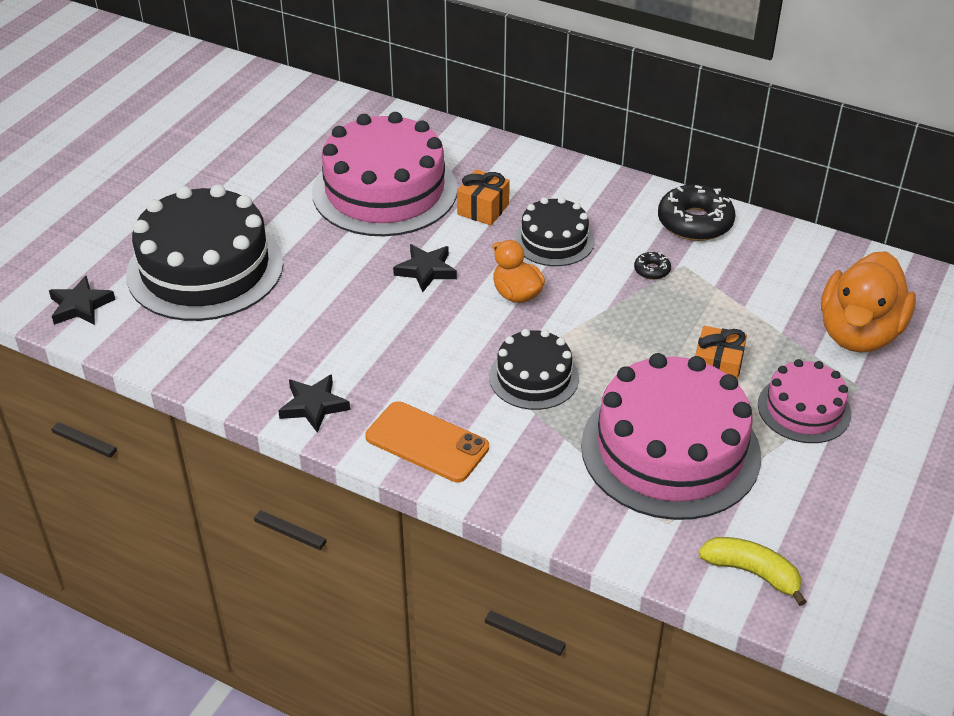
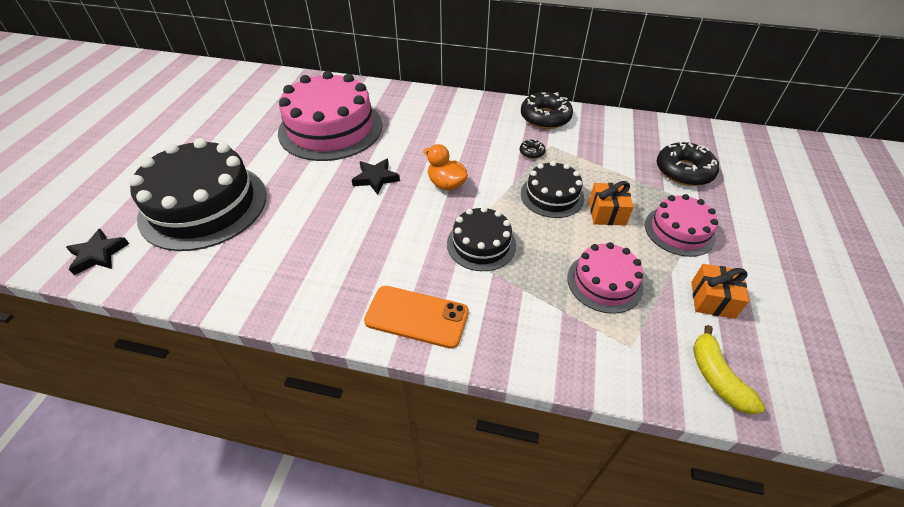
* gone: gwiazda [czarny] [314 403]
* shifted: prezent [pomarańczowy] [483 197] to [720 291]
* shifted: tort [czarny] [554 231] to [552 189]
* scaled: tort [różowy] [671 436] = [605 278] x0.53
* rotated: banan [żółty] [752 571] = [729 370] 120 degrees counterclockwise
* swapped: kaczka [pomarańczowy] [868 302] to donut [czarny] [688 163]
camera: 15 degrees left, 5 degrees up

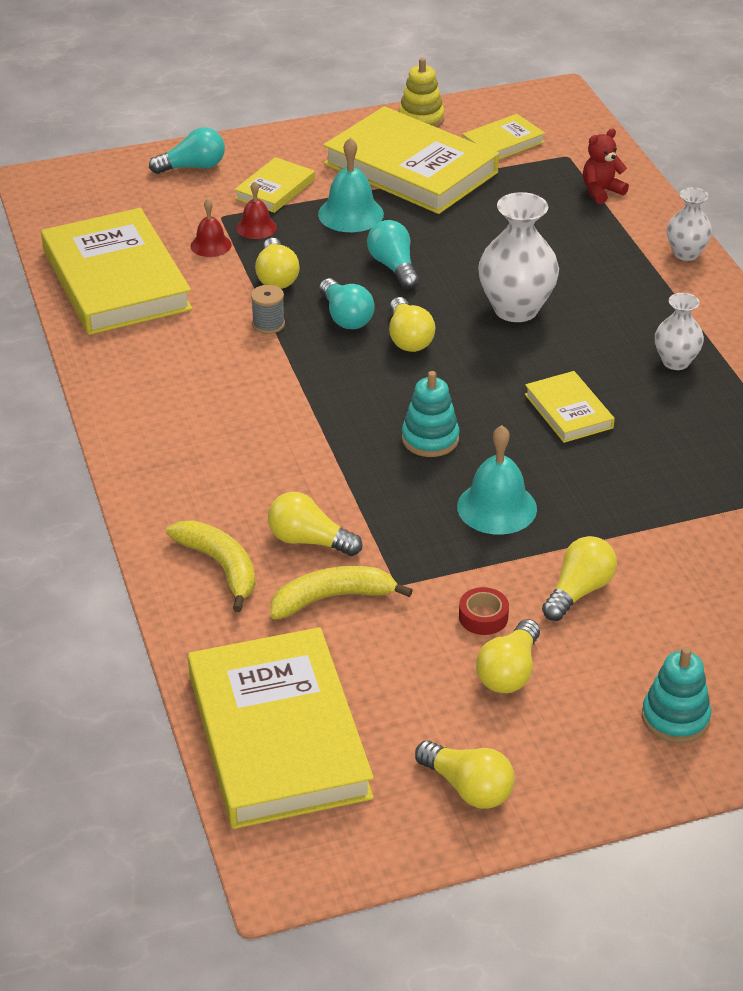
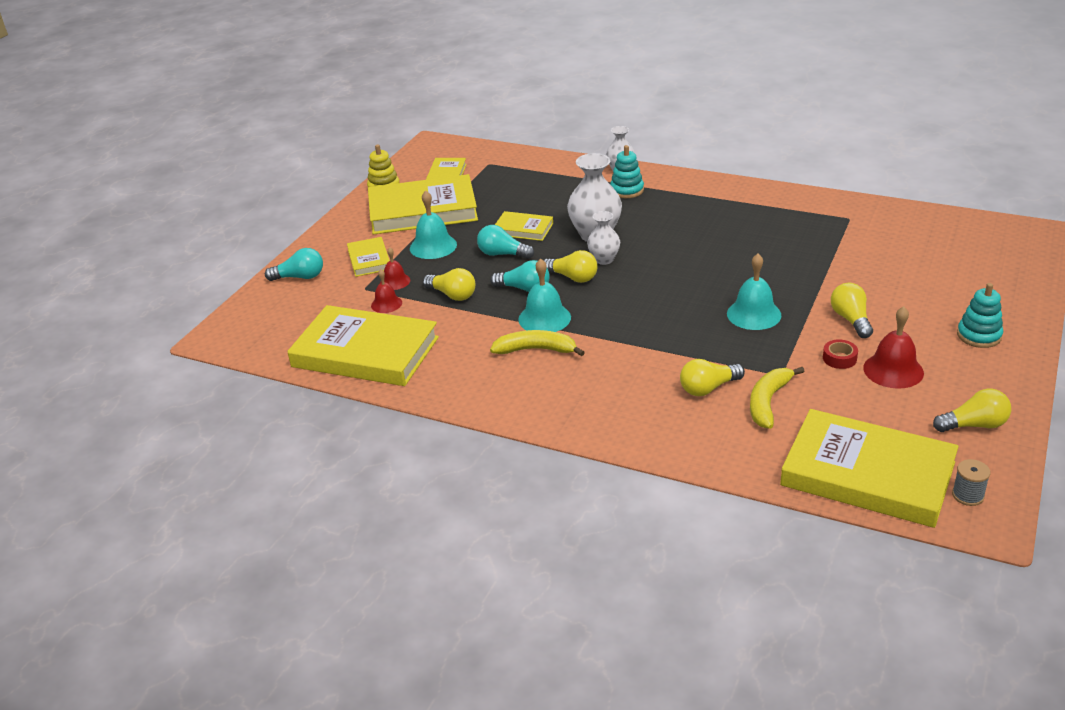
* rotated: żarówka [turkusowy] [187 150] = [294 264] 60 degrees clockwise
* shifted: banan [żółty] [210 566] to [537 343]
* shifted: szpulka [szary] [268 309] to [971 482]
* shifted: zabawka nakładanka [turkusowy] [430 414] to [627 171]
* swapped: żarówka [żółty] [508 656] to dzwonek [czerwony] [893 347]
* shifted: książka [żółty] [570 407] to [524 226]
* gone: miś [czerwony] [606 166]
* shifted: wazon [biały] [679 331] to [603 238]
* new: dzwonek [turkusowy] [544 295]
camera: 45 degrees left, 5 degrees down

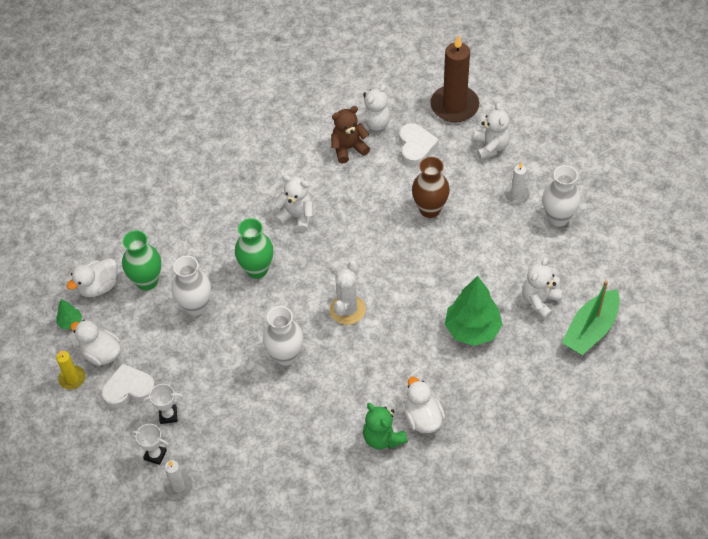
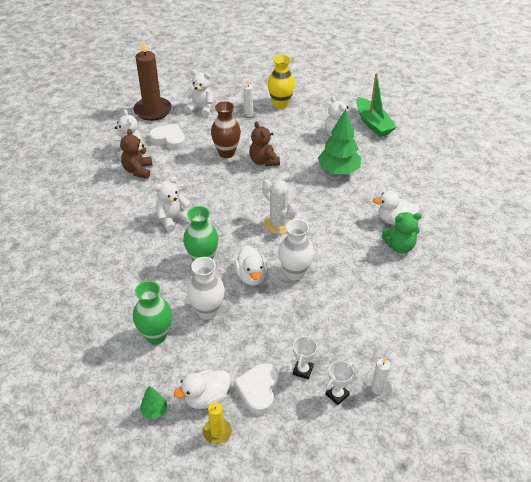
* shifted: kaczka [biały] [92 277] to [250 265]
* repainted: wazon [biały] [562 196] to wazon [żółty] [281 82]
* new: miś [brązowy] [264 143]
camera: 65 degrees left, 10 degrees down

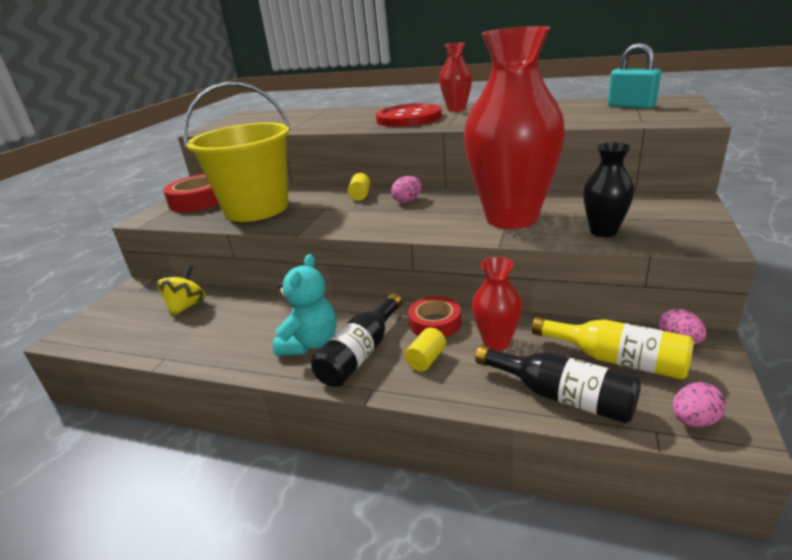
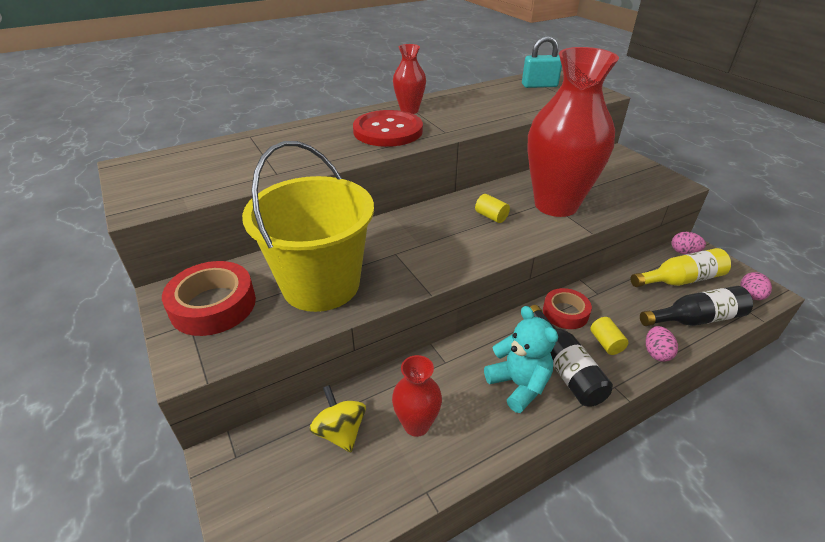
* shifted: walec [żółty] [359 187] to [492 208]
* shifted: jajko [różowy] [406 189] to [662 344]
* shifted: wazon [czerwony] [497 304] to [417 396]
* gone: wazon [czarny] [608 190]
camera: 50 degrees left, 10 degrees up

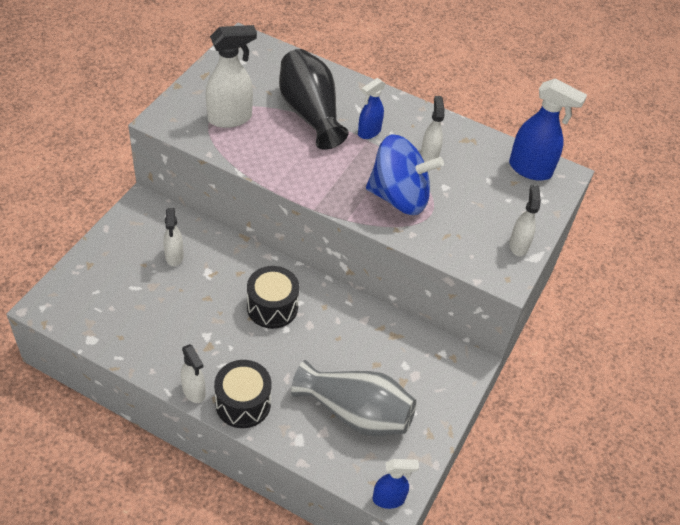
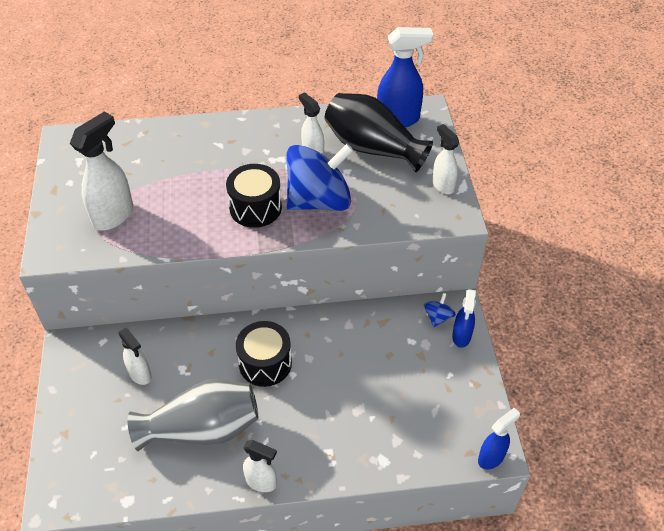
* shifted: bęben [czarny] [243 394] to [254 196]
* shifted: wazon [czarny] [314 99] to [378 132]
* shifted: wazon [szary] [353 398] to [193 415]
* shifted: spryskiwacz [niebieski] [372 108] to [464 318]
* new: bączek [niebieski] [440 310]
camera: 30 degrees left, 0 degrees up

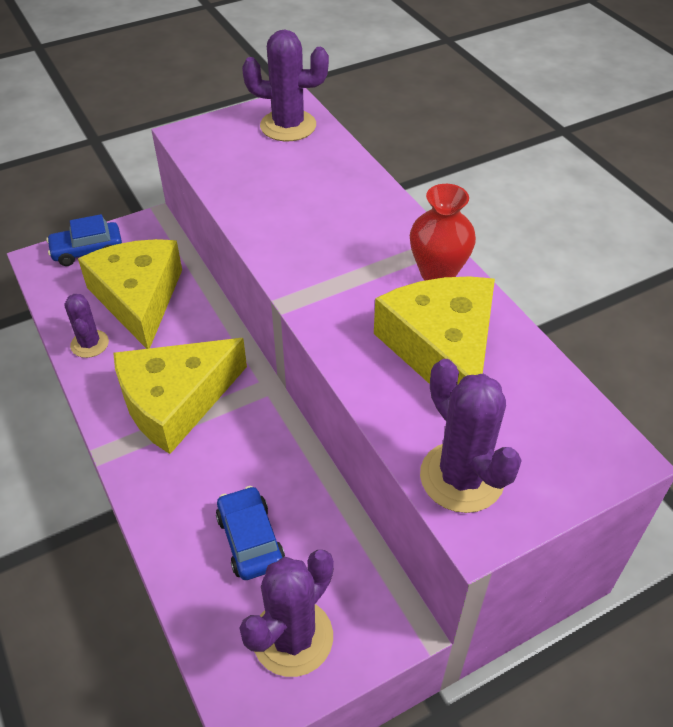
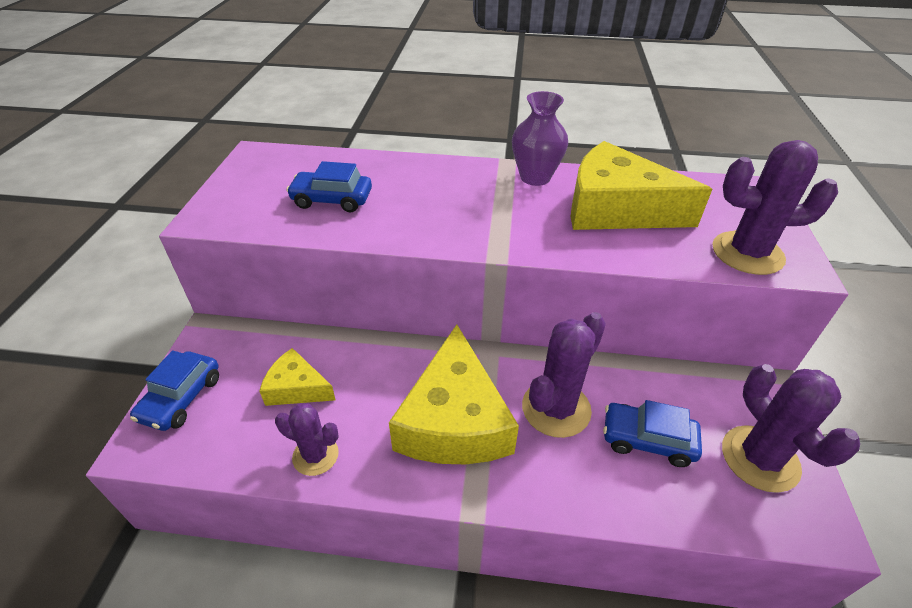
* scaled: ser [żółty] [130 294] = [297 377] x0.52
* shifted: kaktus [fioletowy] [285 85] to [564 375]
* repainted: wazon [czerwony] [443 232] to wazon [fioletowy] [540 138]
* new: samochód [niebieski] [329 186]
camera: 55 degrees left, 5 degrees down

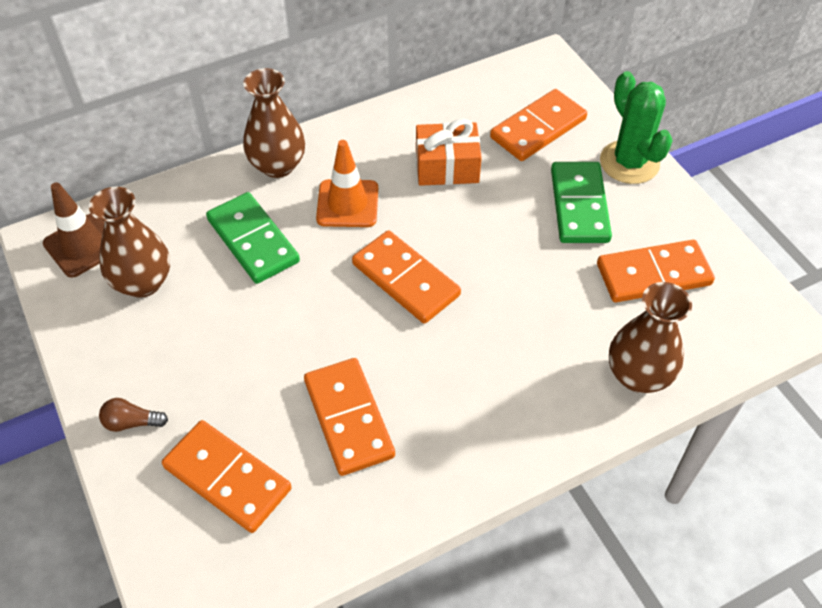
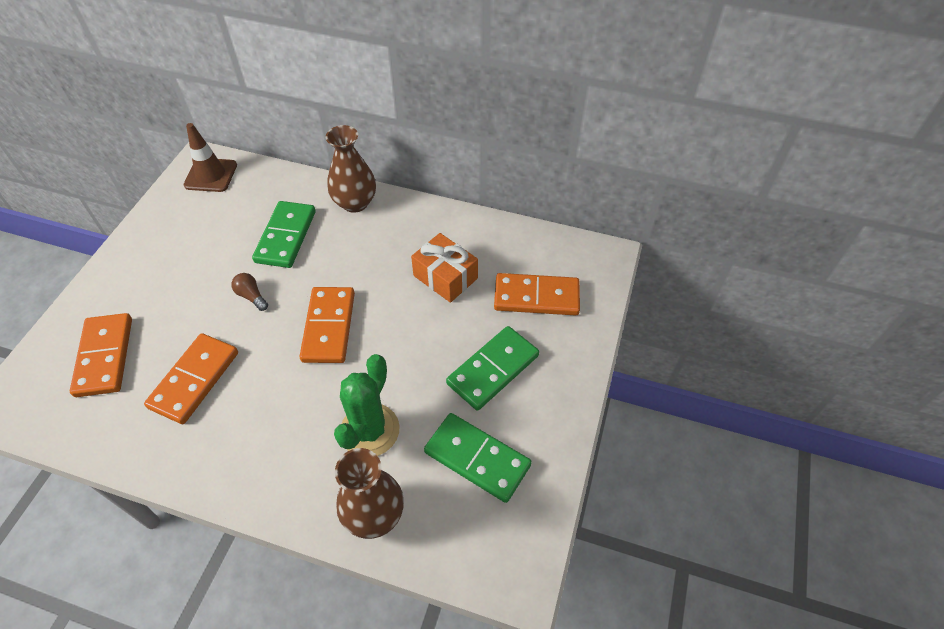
* gone: wazon [brązowy] [129 242]
* shifted: żarówka [brązowy] [133 415] to [249 292]
* gone: pachołek [pomarańczowy] [347 183]
* repainted: kostka domina [pomarańczowy] [656 271] to kostka domina [zielony] [478 458]
* shifted: kaktus [zielony] [636 127] to [367 405]
camera: 45 degrees right, 0 degrees up

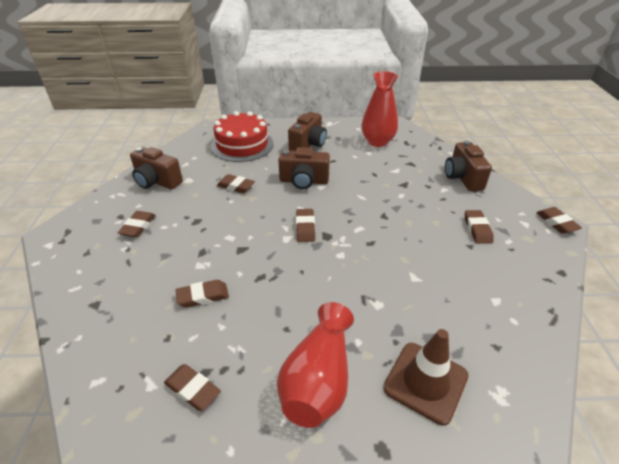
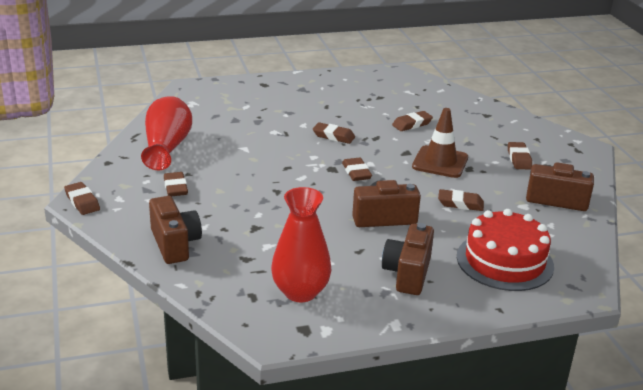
* shifted: gumka do mazania [brązowy] [192 387] to [334 133]
* shifted: wazon [czerwony] [315 365] to [166 133]
* shifted: pachołek [brązowy] [426 377] to [440 143]
camera: 165 degrees right, 10 degrees down

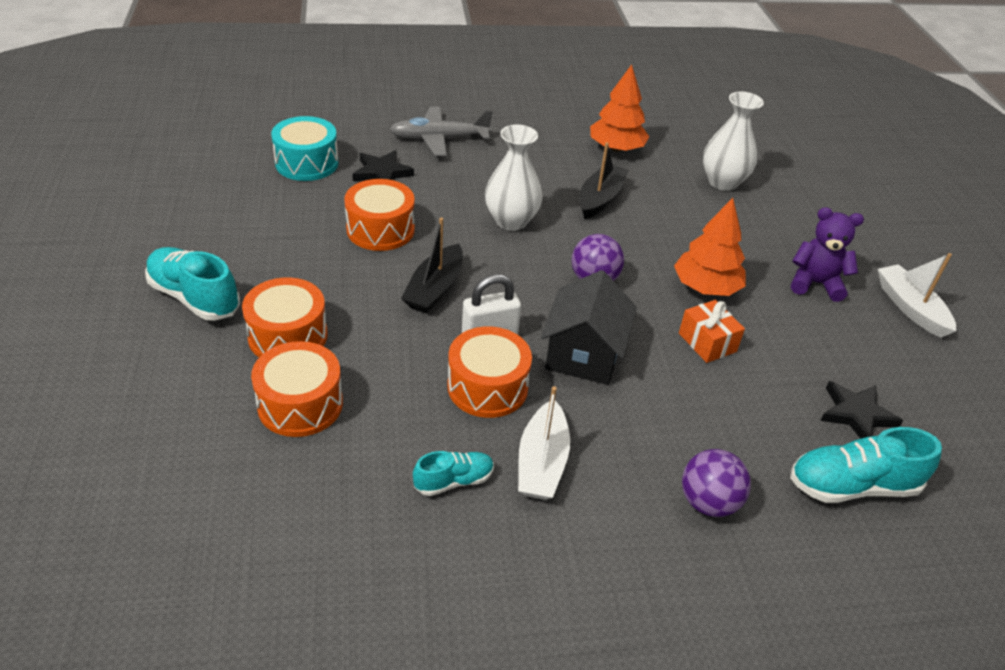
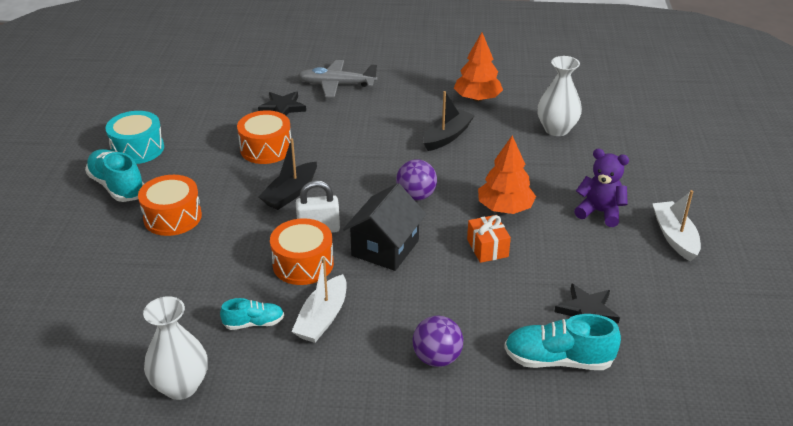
* gone: bęben [pomarańczowy] [297 389]
* shifted: bęben [turkusowy] [305 148] to [134 137]
* shifted: wazon [biały] [514 178] to [175 348]
camera: 15 degrees right, 5 degrees down

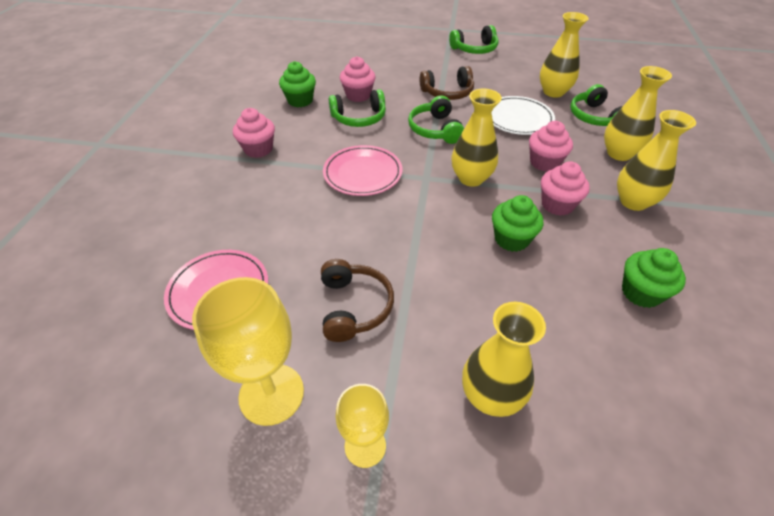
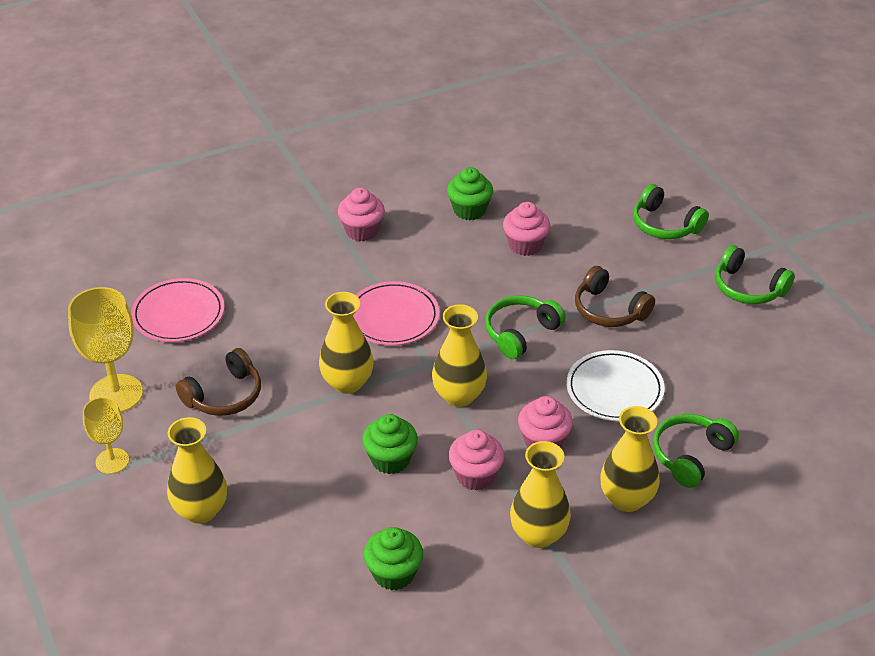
* shifted: słuchawki [zielony] [357 108] to [671 211]
* shifted: wazon [żółty] [564 55] to [346 343]
camera: 55 degrees right, 5 degrees down

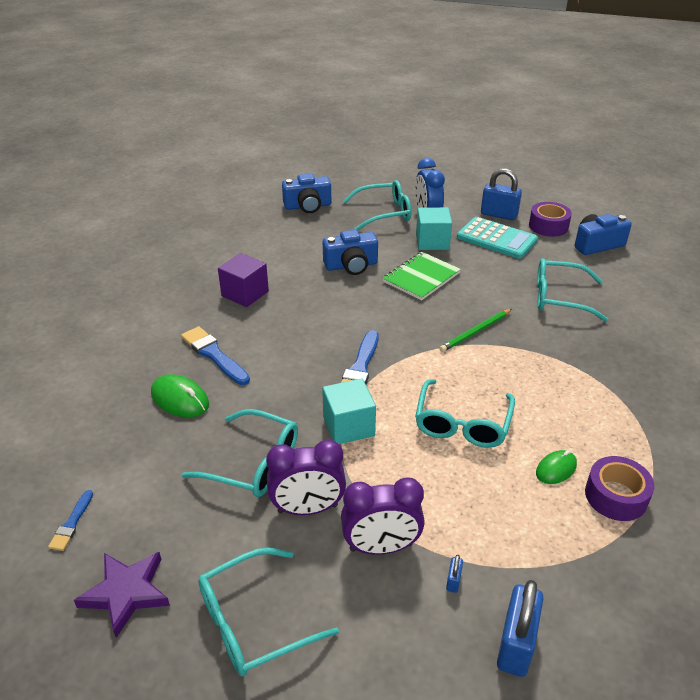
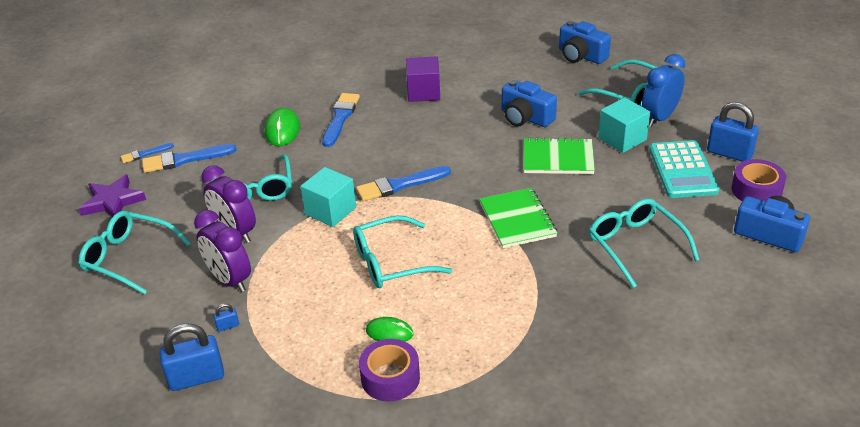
* swapped: ołówek [zielony] [475 330] to zeszyt [zielony] [518 218]
* rotated: kłódka [niebieski] [501 194] = [733 132] 45 degrees counterclockwise
* new: pędzel [niebieski] [189 158]
camera: 55 degrees right, 0 degrees up

